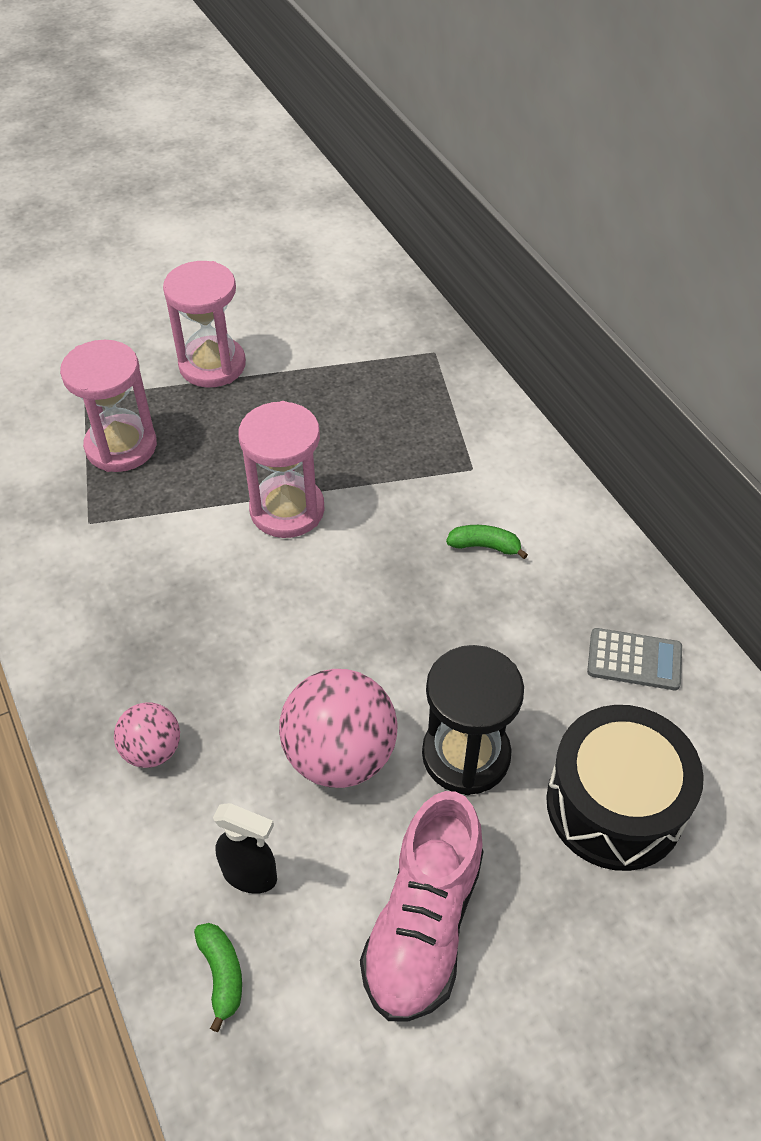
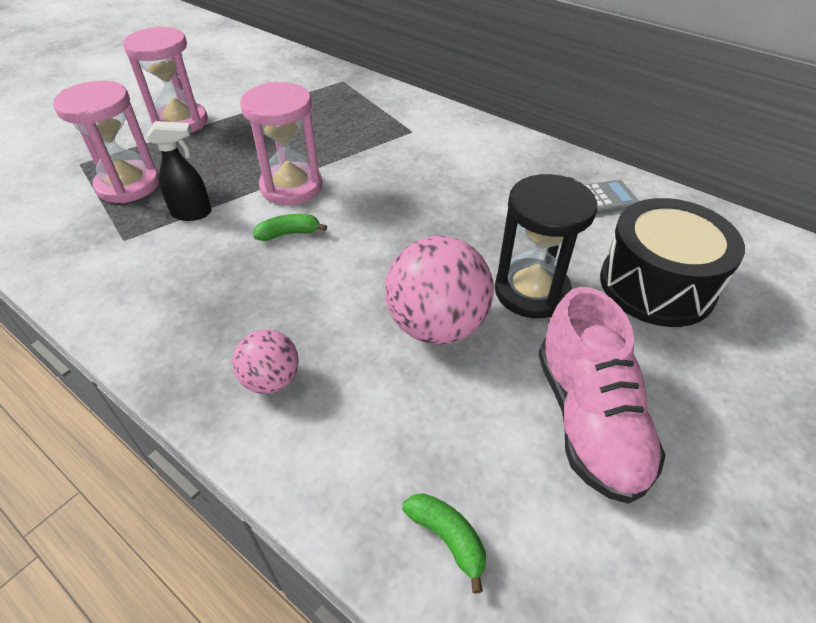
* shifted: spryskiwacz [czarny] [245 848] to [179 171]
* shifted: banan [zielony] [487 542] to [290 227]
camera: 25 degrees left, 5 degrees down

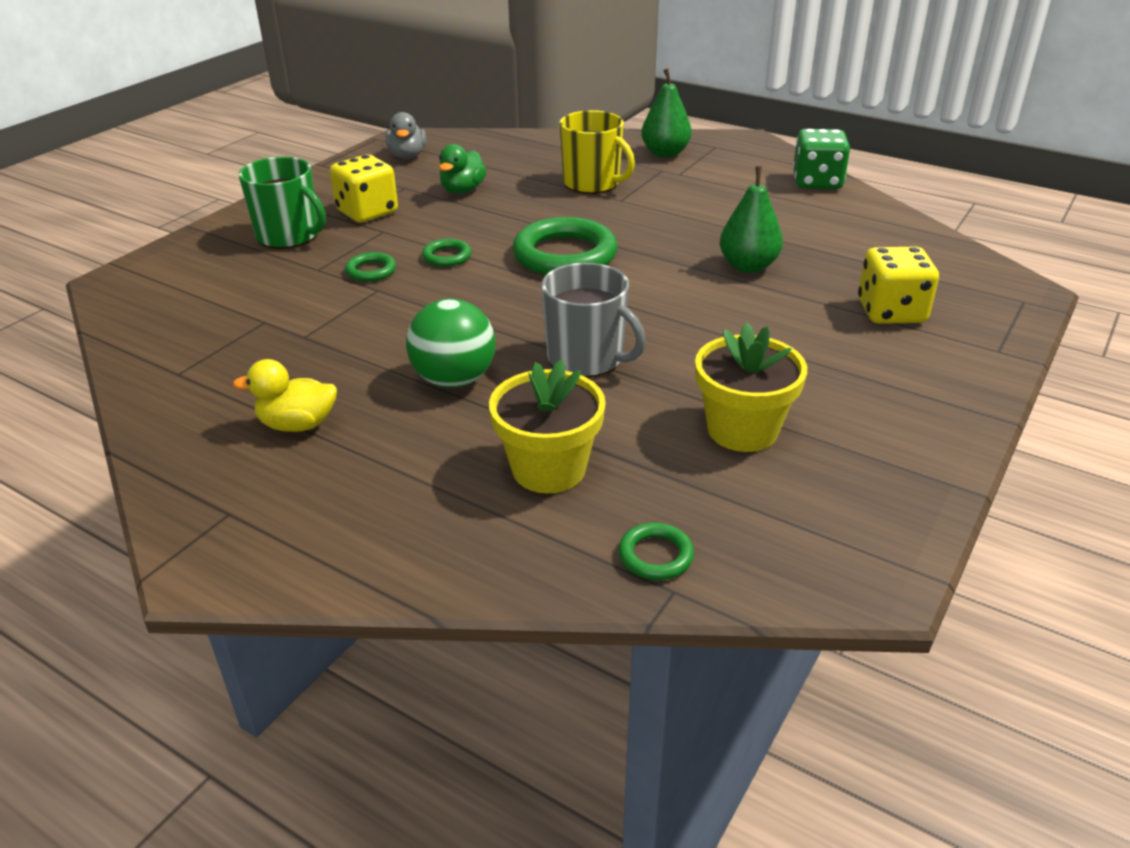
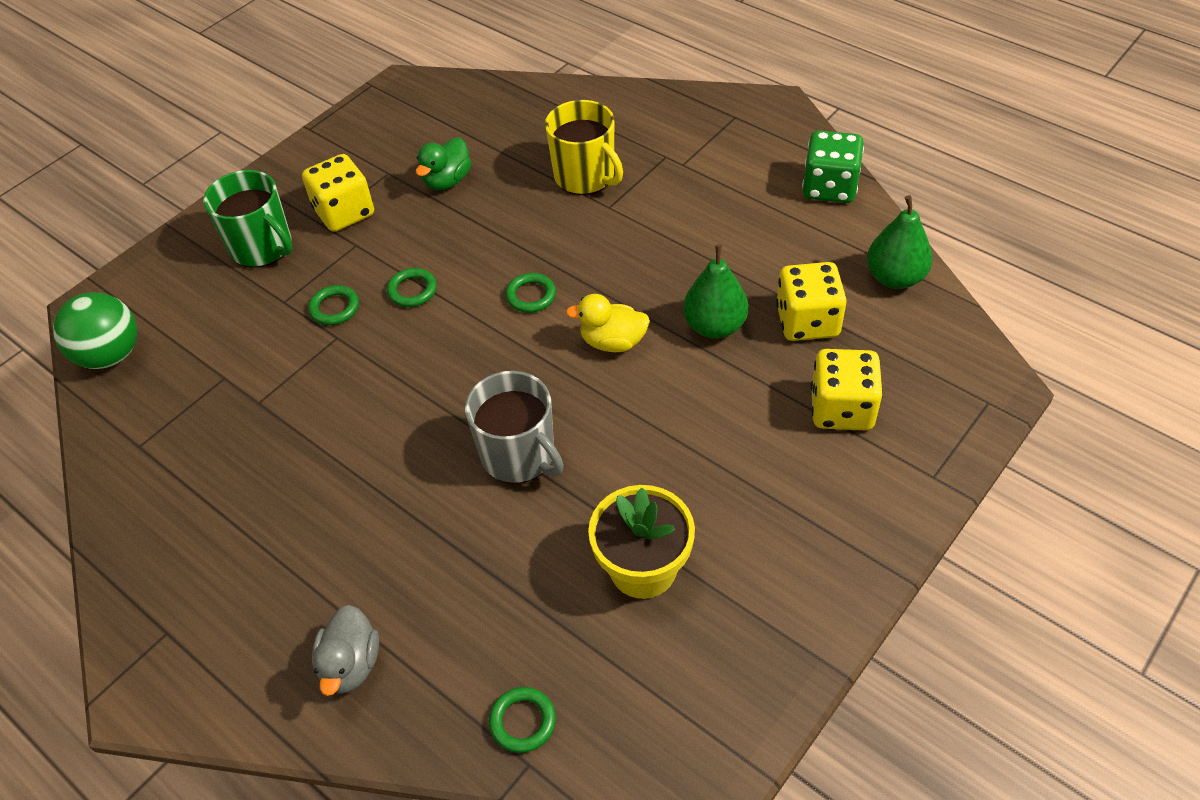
* shifted: kaczka [żółty] [285 395] to [608 323]
* shifted: kaczka [szary] [406 135] to [345 650]
* shifted: piłka [zielony] [450 343] to [95 330]
* gone: doniczka [żółty] [547 426]
* scaled: pierścień [zielony] [564 246] = [530 293] x0.47
* shifted: gruszka [zielony] [666 113] to [900 242]
* new: kostka do gry [żółty] [811 301]
camera: 10 degrees right, 15 degrees up

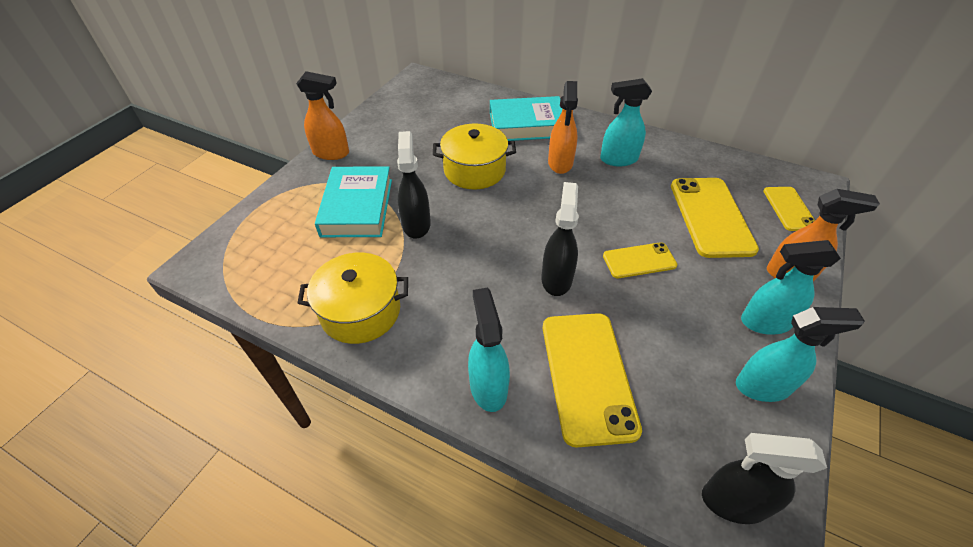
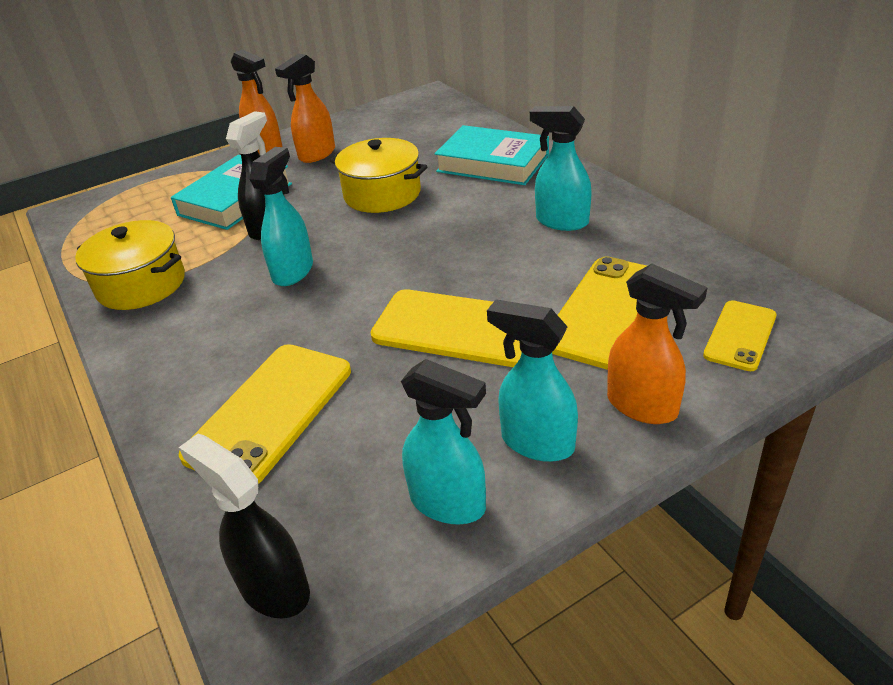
* shifted: spryskiwacz [turkusowy] [489 350] to [281 216]
* gone: spryskiwacz [czarny] [560 239]
* shifted: spryskiwacz [pomarańczowy] [563 127] to [305 108]
* scaled: telefon [żółty] [640 260] = [446 328] x1.75
camera: 35 degrees right, 10 degrees down

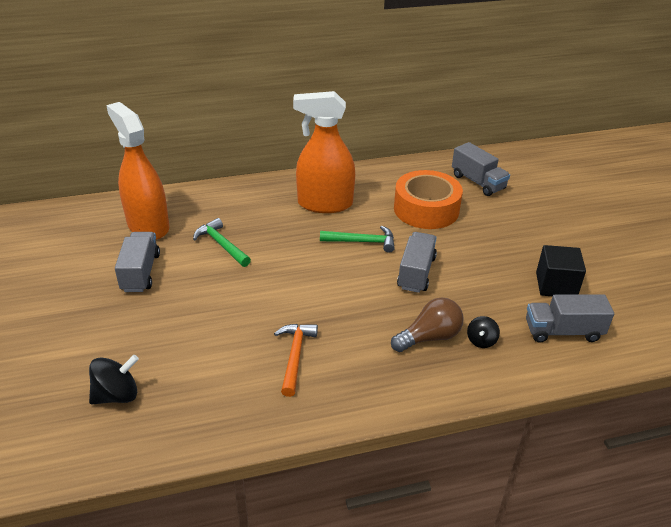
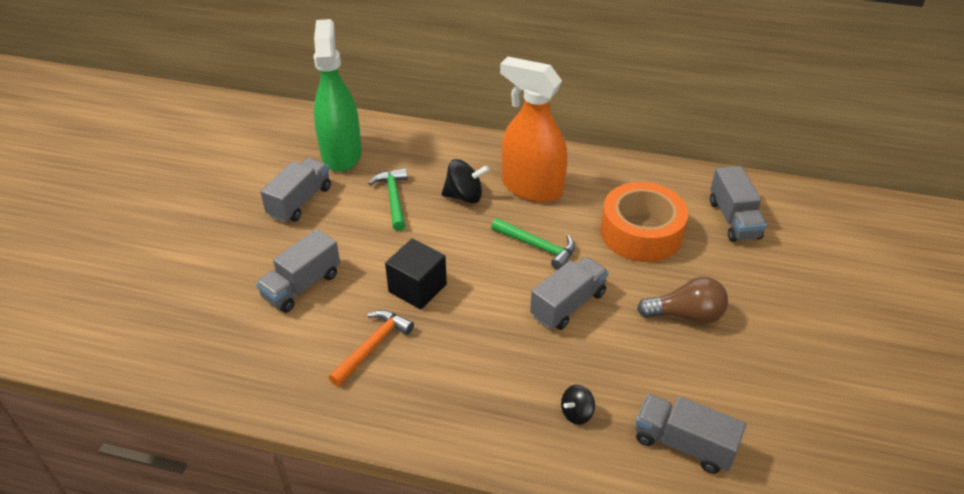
* shifted: bączek [czarny] [114 379] to [465 181]
* repainted: spryskiwacz [pomarańczowy] [137 171] to spryskiwacz [zielony] [338 95]
* shifted: żarówka [brązowy] [427 325] to [682 300]
* shifted: sześcian [czarny] [561 270] to [416 274]
* new: ciężarówka [szary] [298 271]
camera: 30 degrees right, 5 degrees up

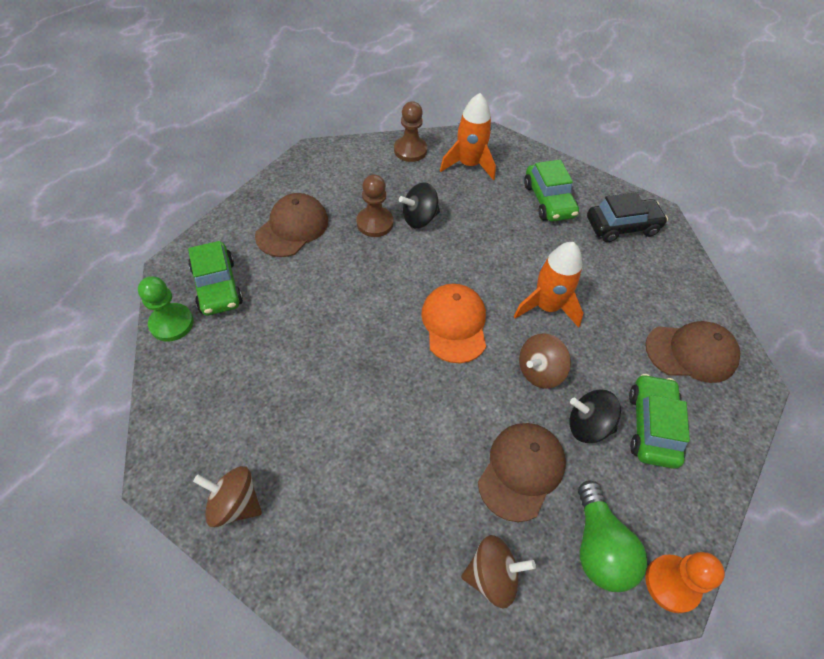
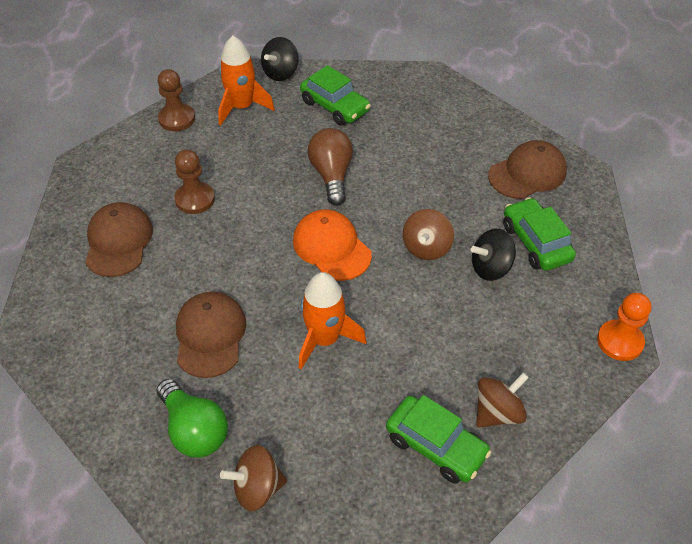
* gone: pionek [zielony] [166 309]
* shifted: samochód [zielony] [215 278] to [438 439]
* shifted: bączek [czarny] [419 205] to [280 59]
* shifted: czapka [brązowy] [522 472] to [211 335]
* shifted: rakieta [pomarańczowy] [548 285] to [332 321]
* shifted: żarówka [zielony] [612 536] to [192 418]
* gone: samochód [czarny] [627 217]
* new: żarówka [brązowy] [330 167]
camera: 30 degrees left, 5 degrees down

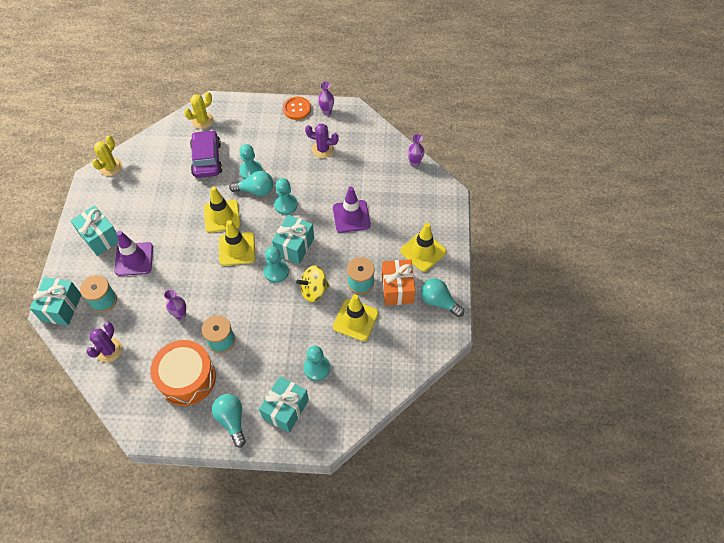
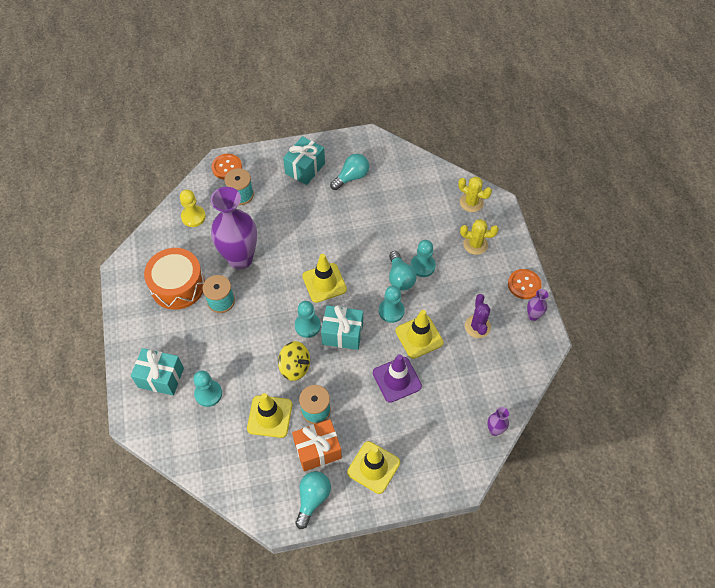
* swapped: prezent [turkusowy] [55 301] to guzik [pomarańczowy] [227 167]
* swapped: kaktus [fioletowy] [104 342] to pionek [żółty] [193 208]
* shifted: kaktus [żółty] [107 155] to [479 237]
* gone: pachołek [fioletowy] [133 253]
* scaled: wazon [fioletowy] [175 304] = [234 228] x2.37
* gone: samochód [fioletowy] [206 154]
* shifted: pachołek [żółty] [222 209] to [419 334]
* shifted: żarówka [turkusowy] [229 420] to [349 172]
* rotated: bączek [żółty] [313 283] = [294 361] 150 degrees clockwise
camera: 75 degrees right, 0 degrees up

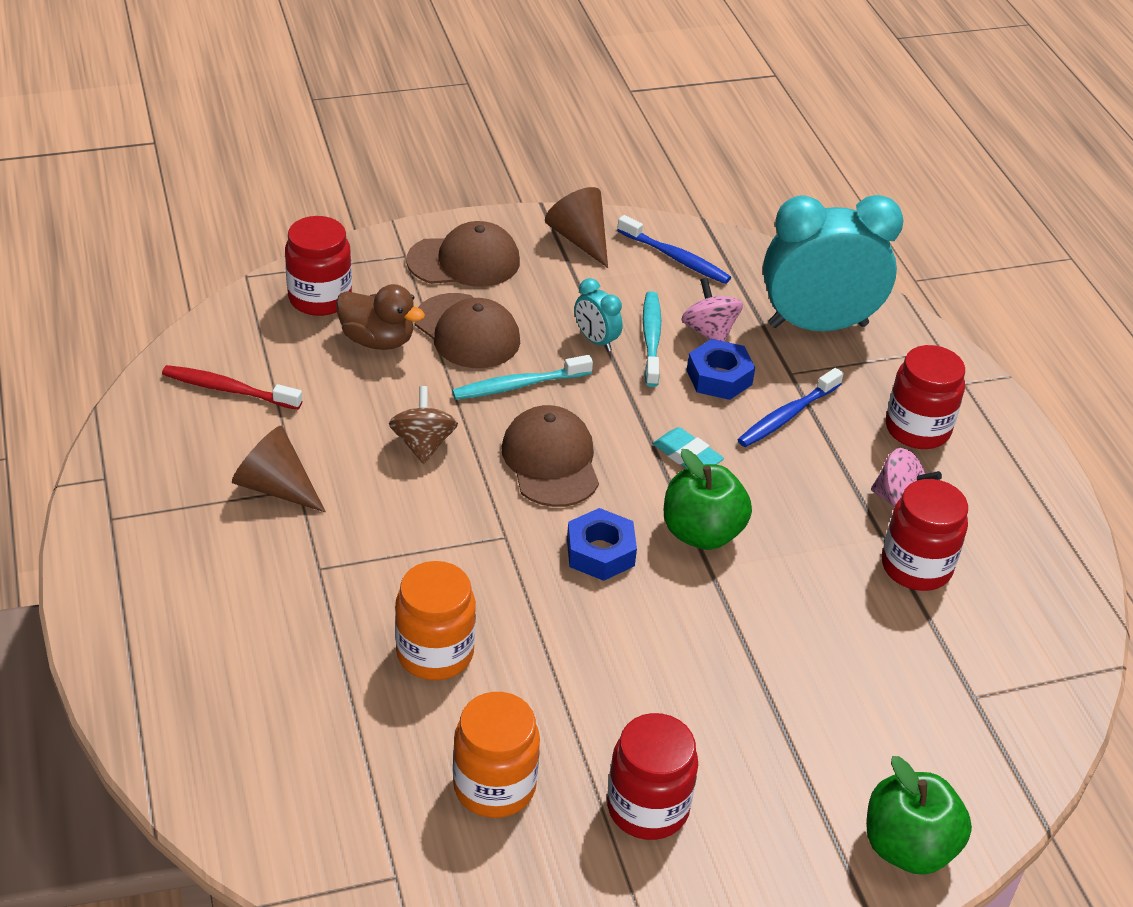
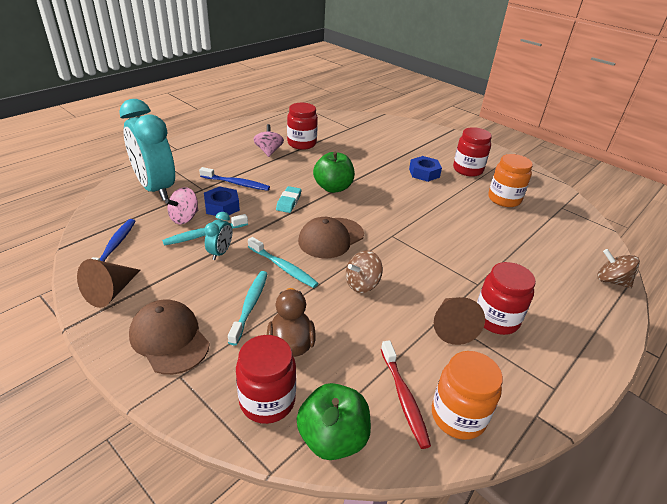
* shifted: słoik [pomarańczowy] [435 620] to [467 395]
* swapped: czapka [brązowy] [467 330] to szczoteczka do zębów [turkusowy] [248 308]
* shifted: nakrętka [niebieski] [602 544] to [425 169]
* shifted: jabłko [zielony] [919 815] to [334 421]
* shifted: słoik [czerwony] [925 397] to [506 298]
* new: bączek [brązowy] [618 268]
camera: 120 degrees left, 5 degrees down

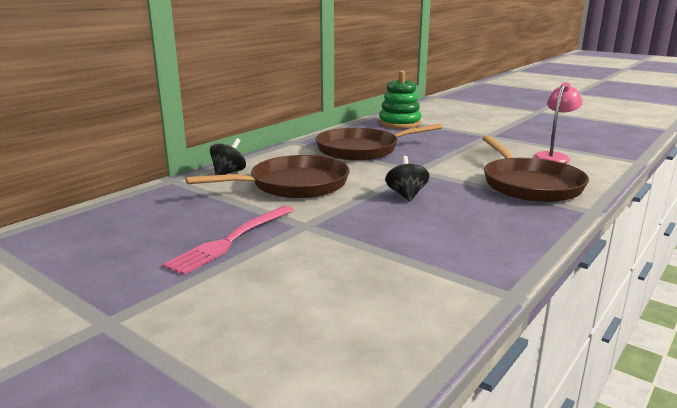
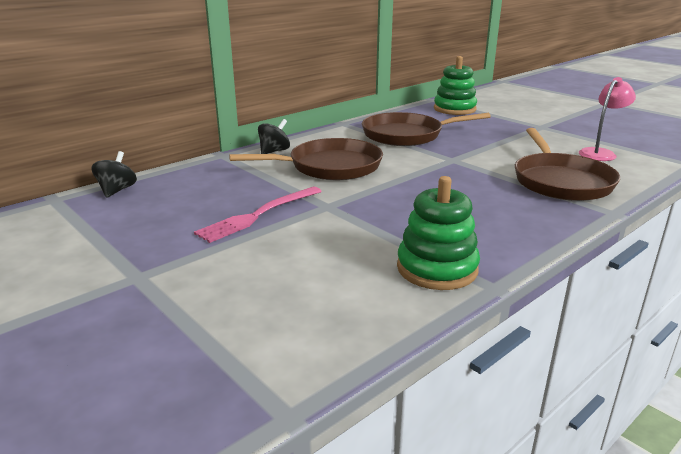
* shifted: bączek [czarny] [407 179] to [114 174]
* new: zabawka nakładanka [zielony] [438 233]
camera: 10 degrees right, 5 degrees up

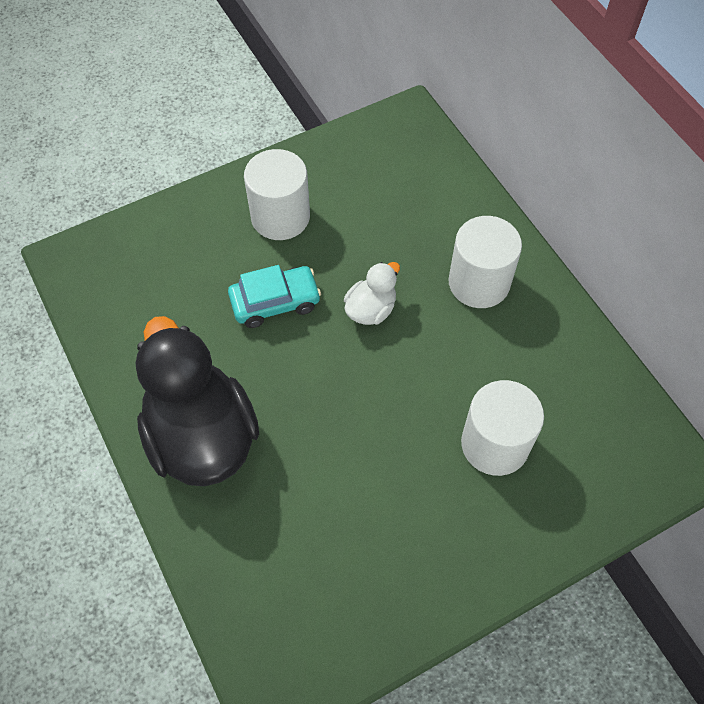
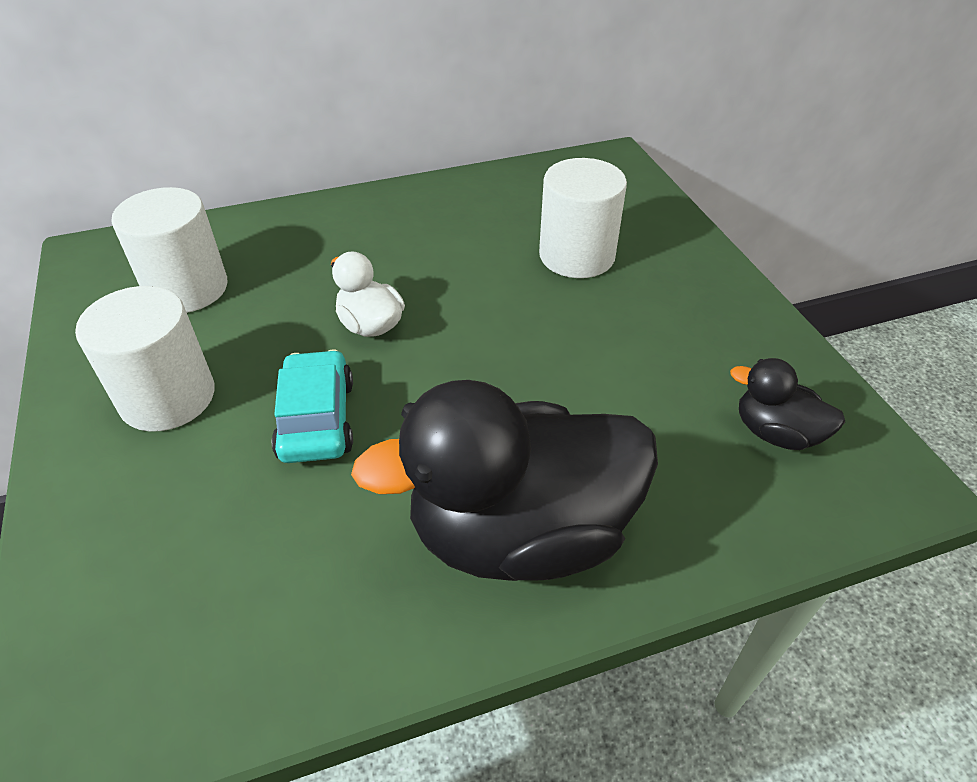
* shifted: walec [biały] [485 262] to [169 250]
* new: kaczka [czarny] [787 404]
camera: 80 degrees left, 15 degrees down

